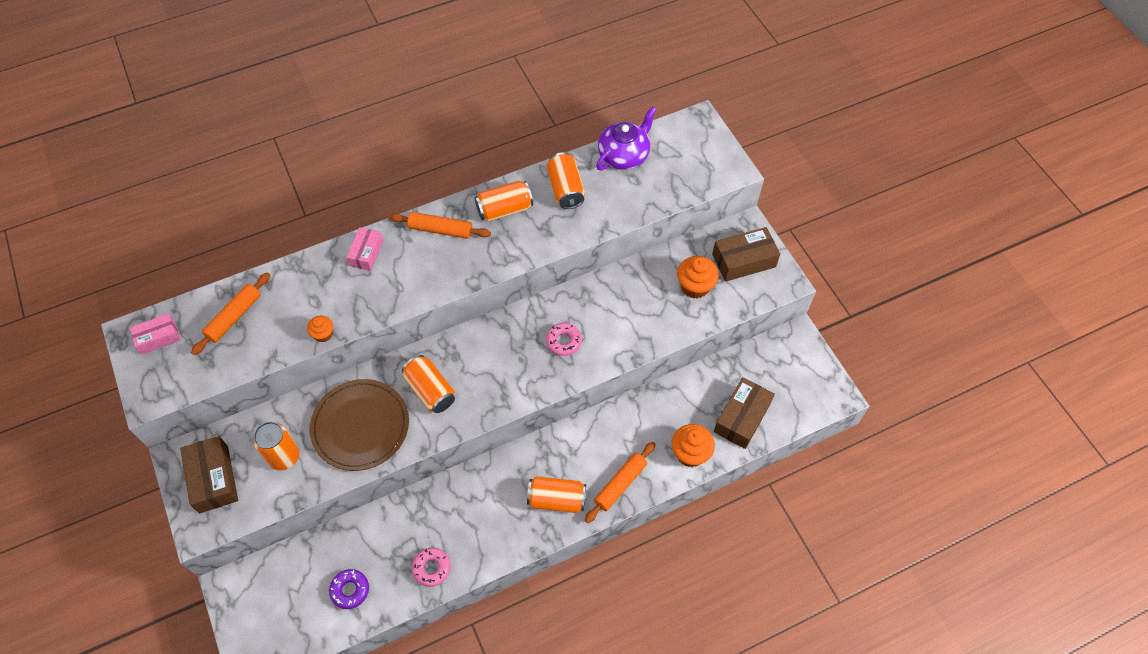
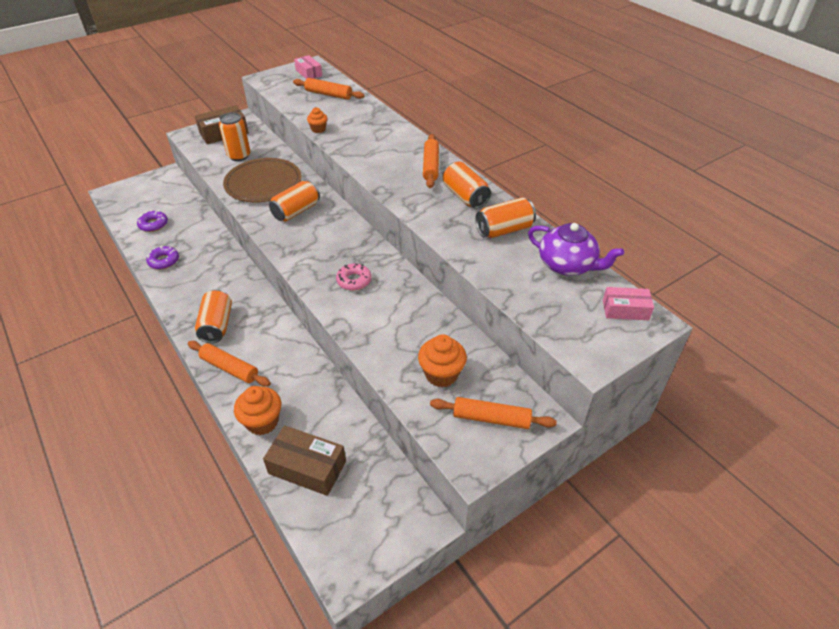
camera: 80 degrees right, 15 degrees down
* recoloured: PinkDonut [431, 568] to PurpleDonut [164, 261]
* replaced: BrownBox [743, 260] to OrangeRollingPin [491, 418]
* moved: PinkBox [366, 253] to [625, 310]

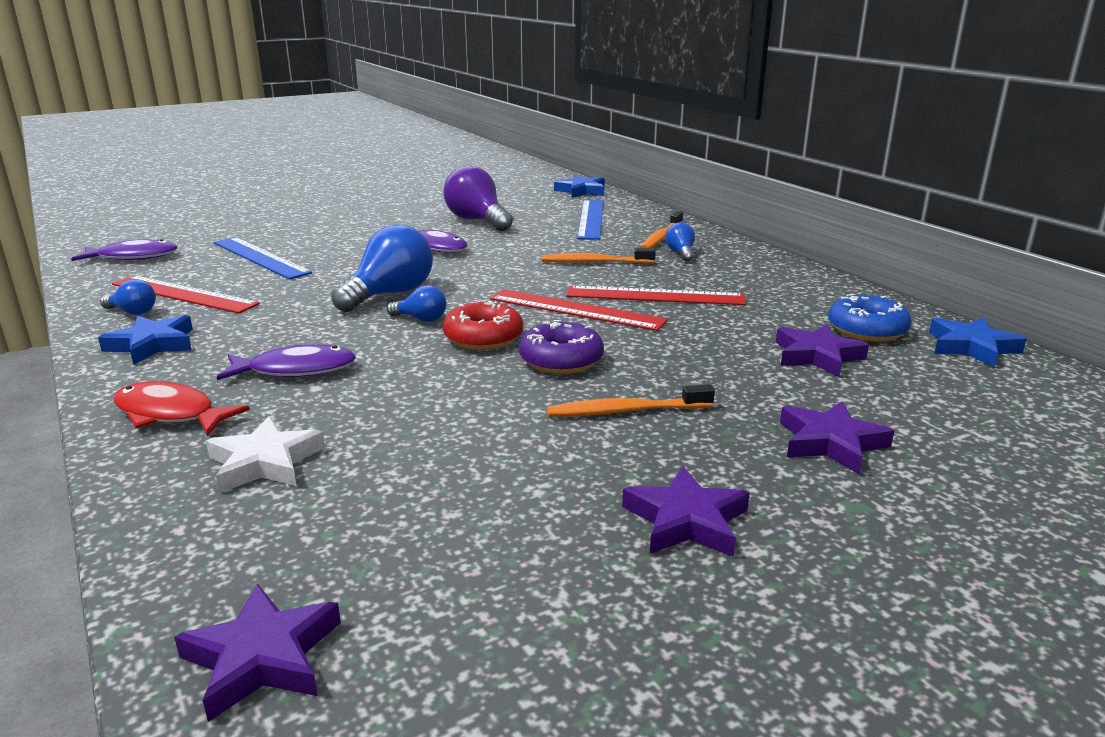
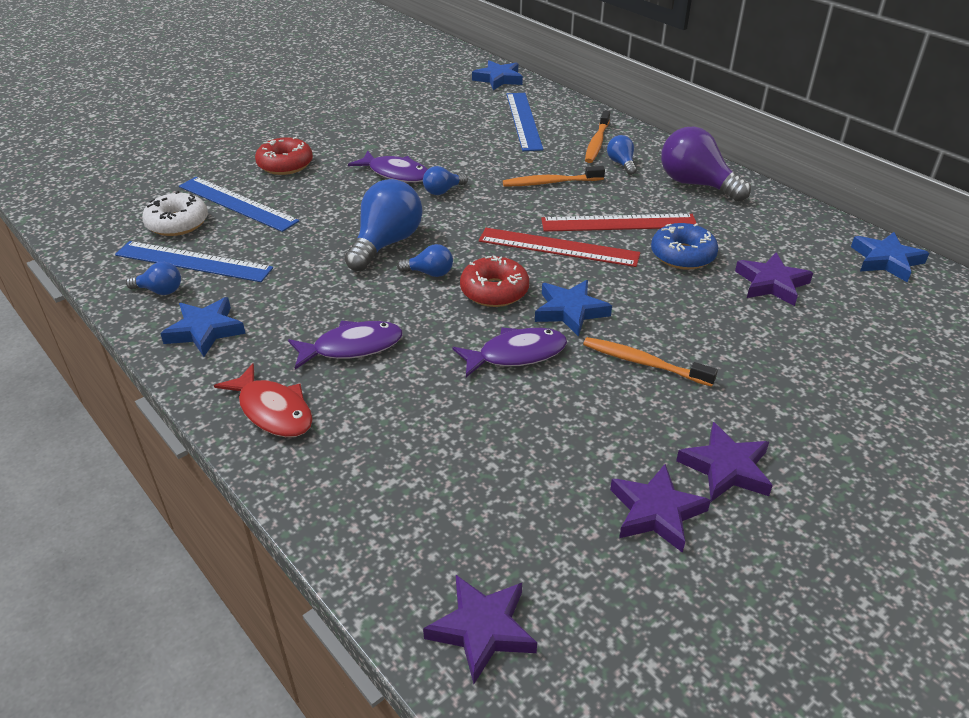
camera: 10 degrees left, 15 degrees up
* recoloured: RedRuler [184, 294] to BlueRuler [193, 261]
* added: WhiteDonut [177, 223]
* turned: RedFish [170, 414] = [273, 411] 150 degrees counterclockwise
* added: RedDonut [285, 164]
* added: BlueLightBulb [443, 191]
* moved: PurpleFish [133, 257] to [516, 354]
* replaced: PurpleDonut [561, 360] to BlueStar [570, 311]
* turned: OrangeToothbrush [626, 411] = [643, 363] 45 degrees clockwise
* moved: PurpleStar [830, 443] to [656, 512]
* moved: BlueDonut [867, 330] to [682, 255]
* moved: PurpleLightBulb [477, 221] to [696, 184]
* removed: WhiteStar [265, 462]

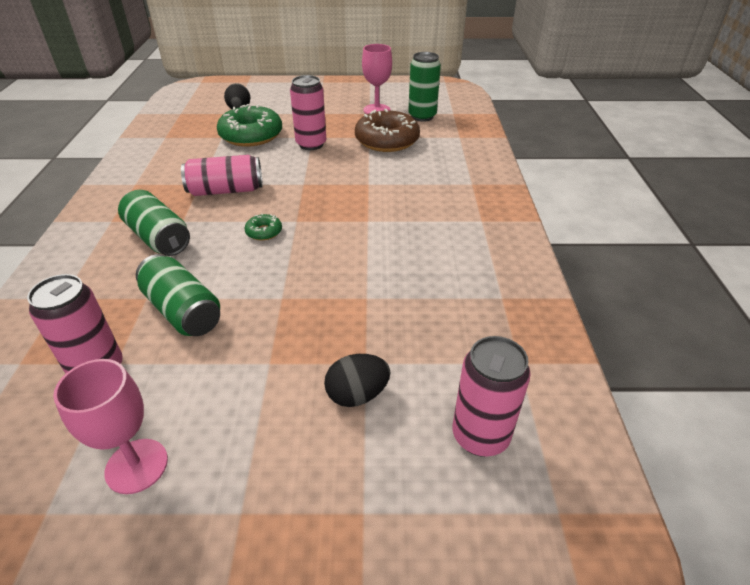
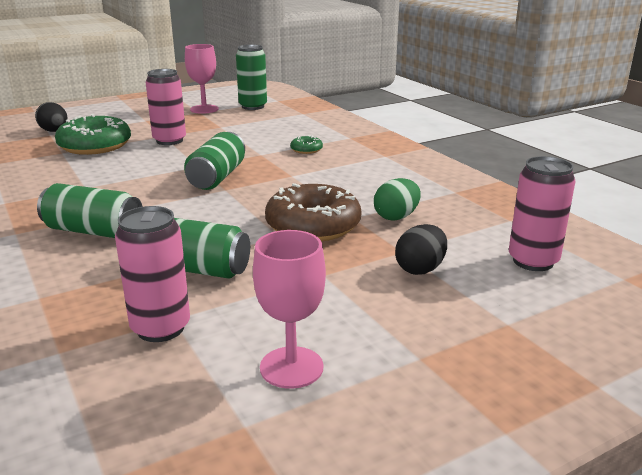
camera: 30 degrees left, 15 degrees down
* added: GreenCan [217, 177]
* moved: BrownDonut [387, 140] to [313, 225]
* moved: GreenDonut [264, 232] to [306, 150]
* added: GreenEgg [396, 217]
* removed: PinkCan [226, 190]

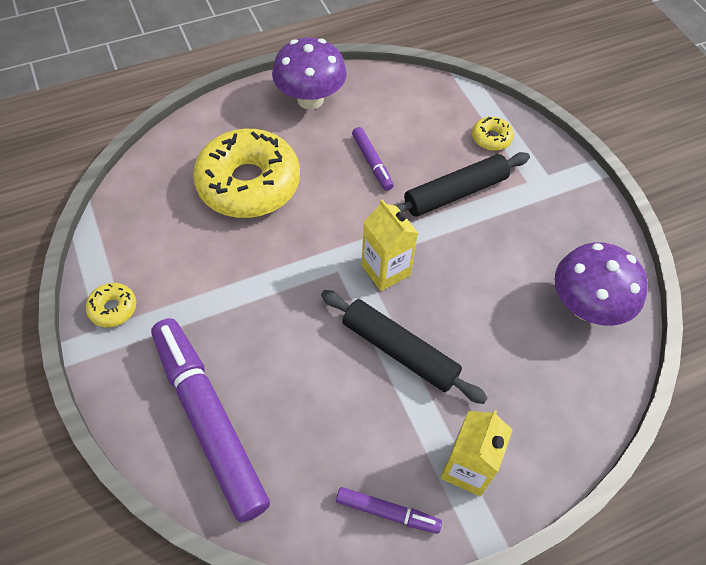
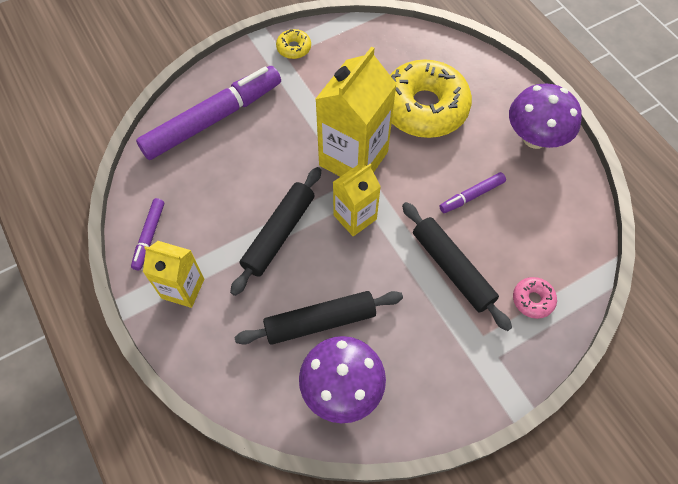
camera: 85 degrees right, 5 degrees up
* added: BlackRollingPin [320, 321]
* added: YellowCarton [353, 158]
* recoloured: YellowDonut [491, 138] to PinkDonut [533, 300]

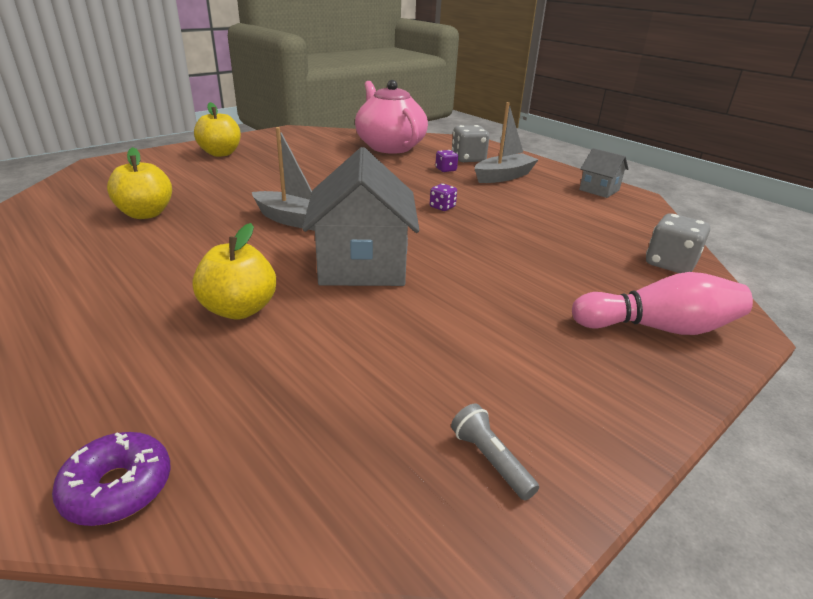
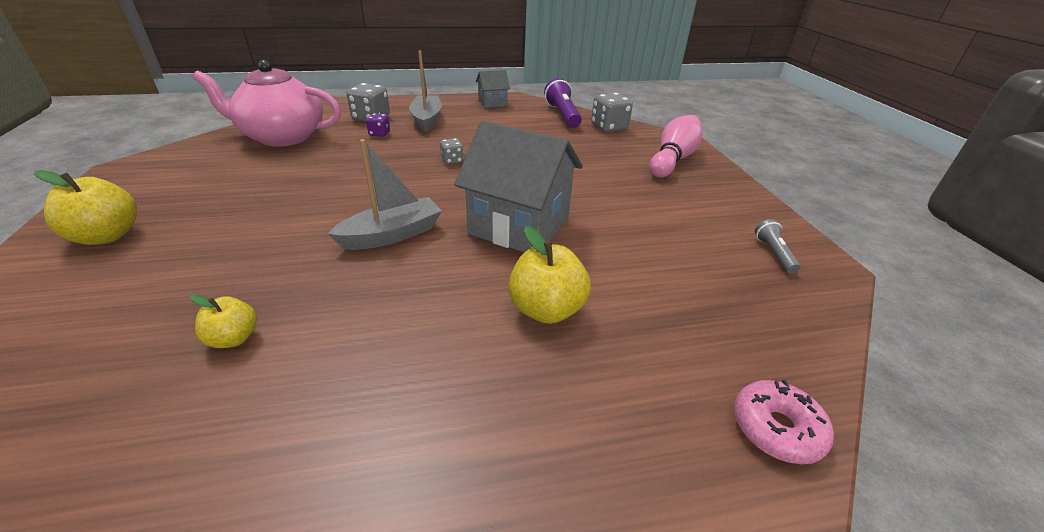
camera: 60 degrees left, 5 degrees up
* resized: YellowApple [146, 214] = [234, 338] x0.60
* recoloured: PurpleDice [442, 207] to GreyDice [452, 160]
* added: PurpleFlashlight [562, 115]
* recoloured: PurpleDonut [118, 488] to PinkDonut [776, 428]
* turned: GreyFlashlight [490, 460] = [773, 253] 90 degrees clockwise

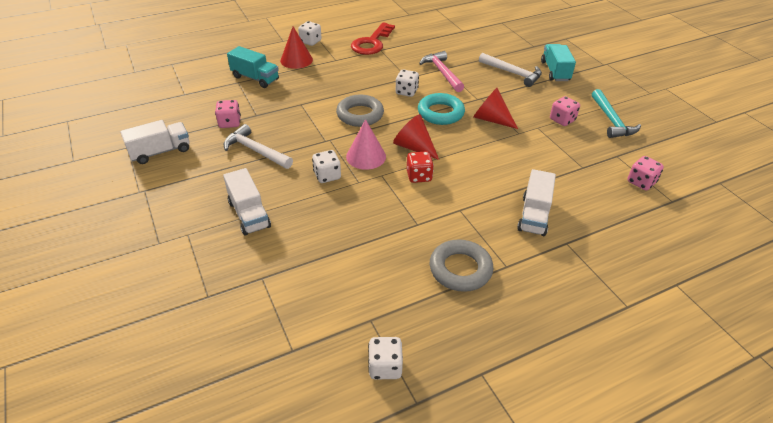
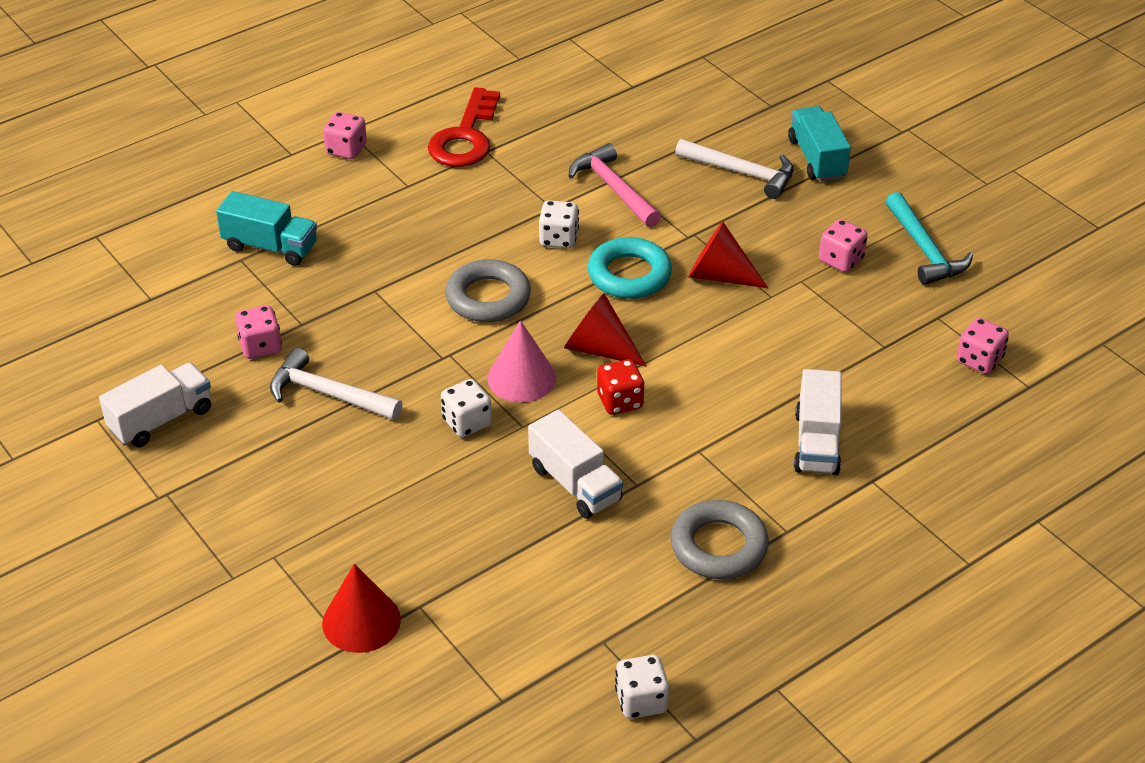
camera: 10 degrees left, 0 degrees up
* moved: RedCone [296, 60] to [361, 621]
* recoloured: WhiteDice [310, 42] to PinkDice [346, 150]
* moved: WhiteTruck [249, 214] to [575, 484]

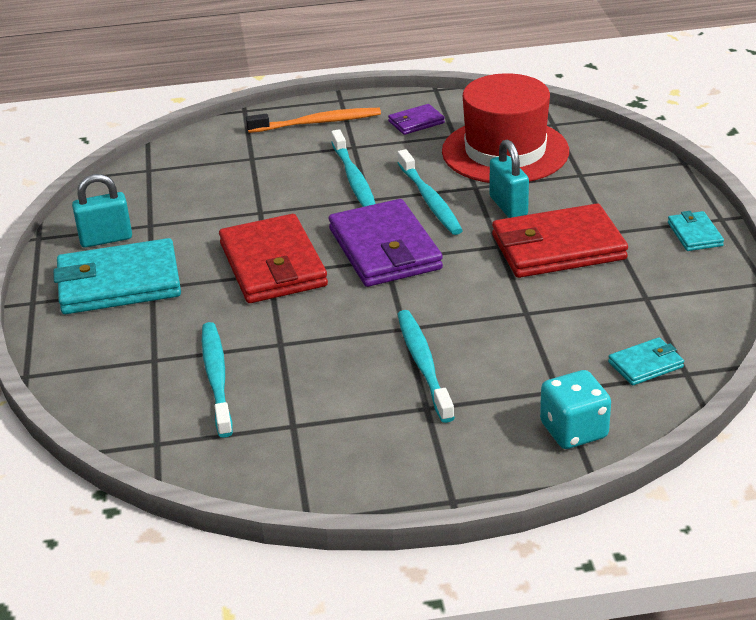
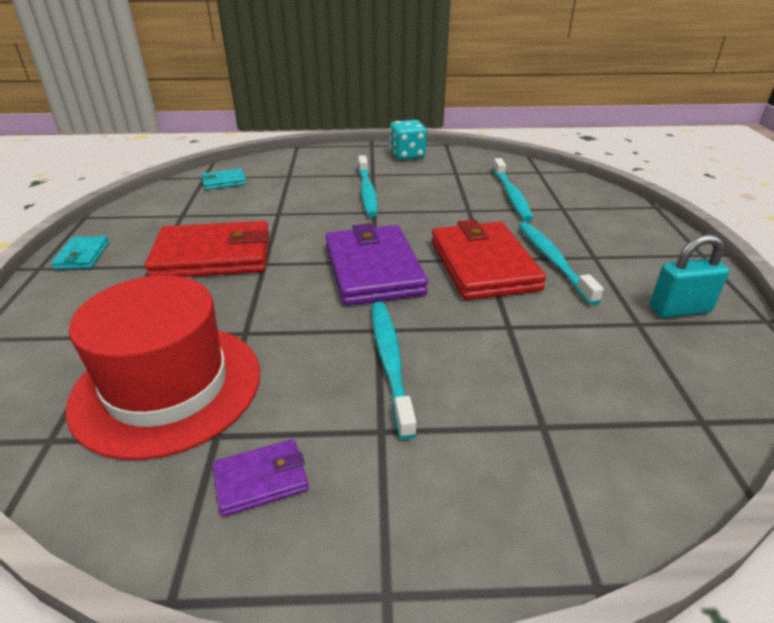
camera: 175 degrees left, 0 degrees up
* moved: TurquoiseDice [573, 430] to [407, 155]
* moved: TurquoiseToothbrush [430, 200] to [552, 260]
* removed: TurquoiseWallet [119, 283]
* removed: OrangeToothbrush [318, 122]
* removed: TurquoisePadlock [508, 206]

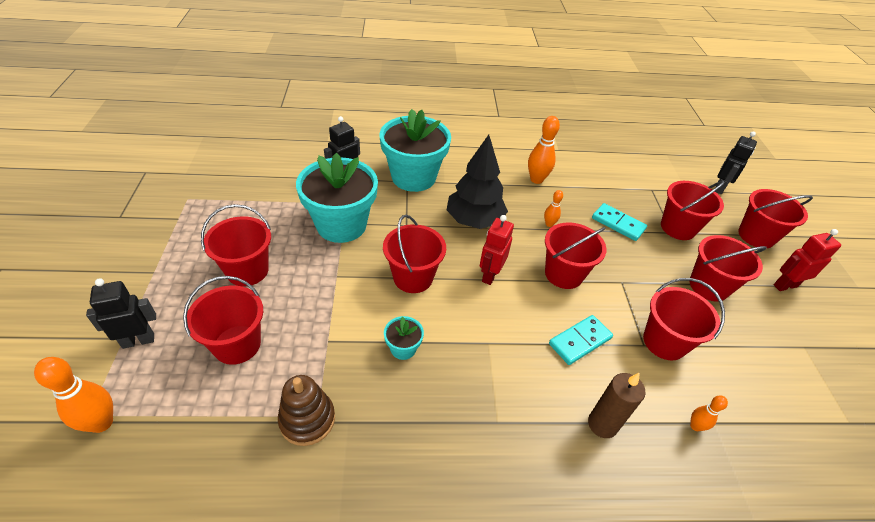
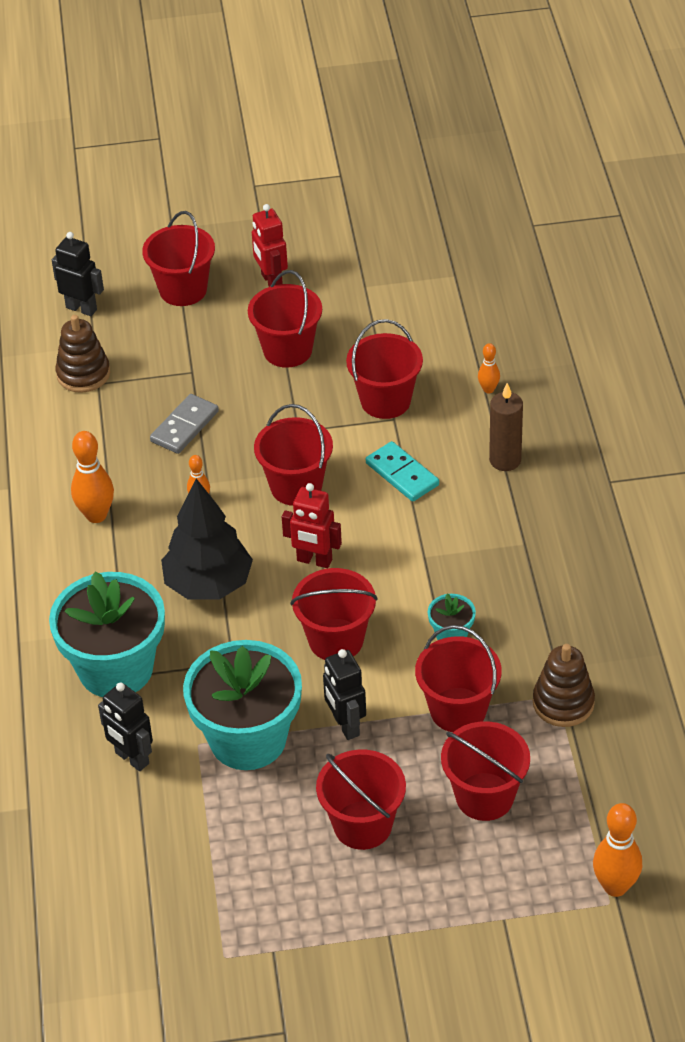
camera: 90 degrees left, 0 degrees up
* added: BrownStackingToy [83, 374]
* recoloured: TurquoiseDomino [618, 223] to GreyDomino [184, 426]
* moved: BlackRobot [138, 340] to [345, 725]
* moved: RedBucket [678, 228] to [458, 710]

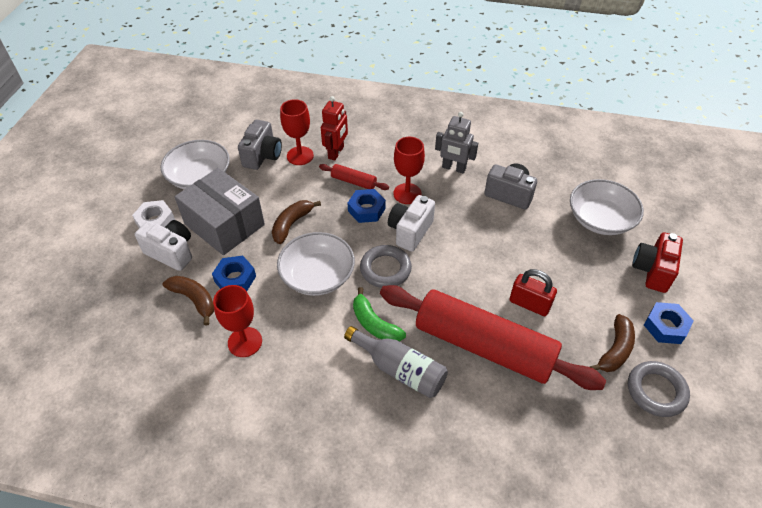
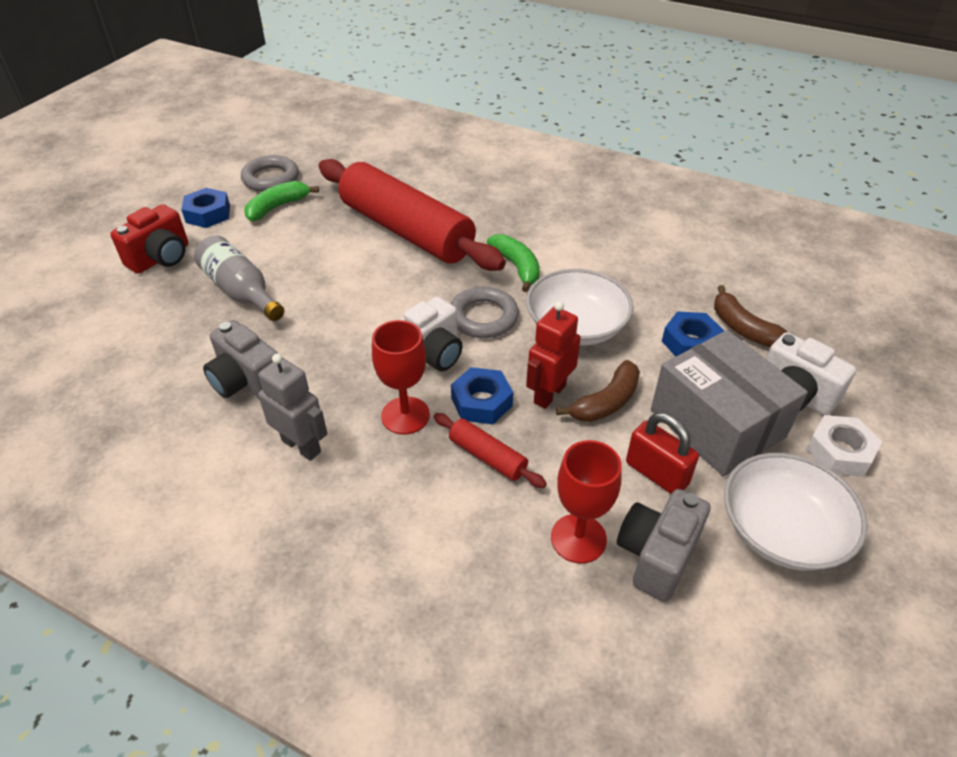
camera: 165 degrees left, 5 degrees down
* moved: GreyBottle [400, 369] to [241, 291]
* recoloured: BrownBanana [615, 350] to GreenBanana [277, 207]
* moved: RedRobot [336, 152] to [549, 394]
* moved: RedPadlock [529, 304] to [656, 473]
* removed: RedGoblet [245, 342]
* removed: WhiteBowl [600, 219]

